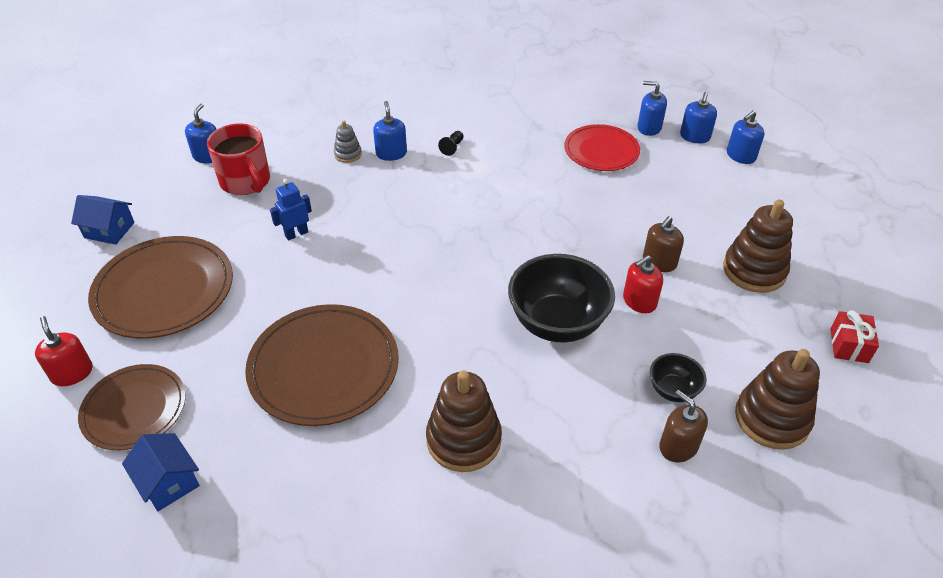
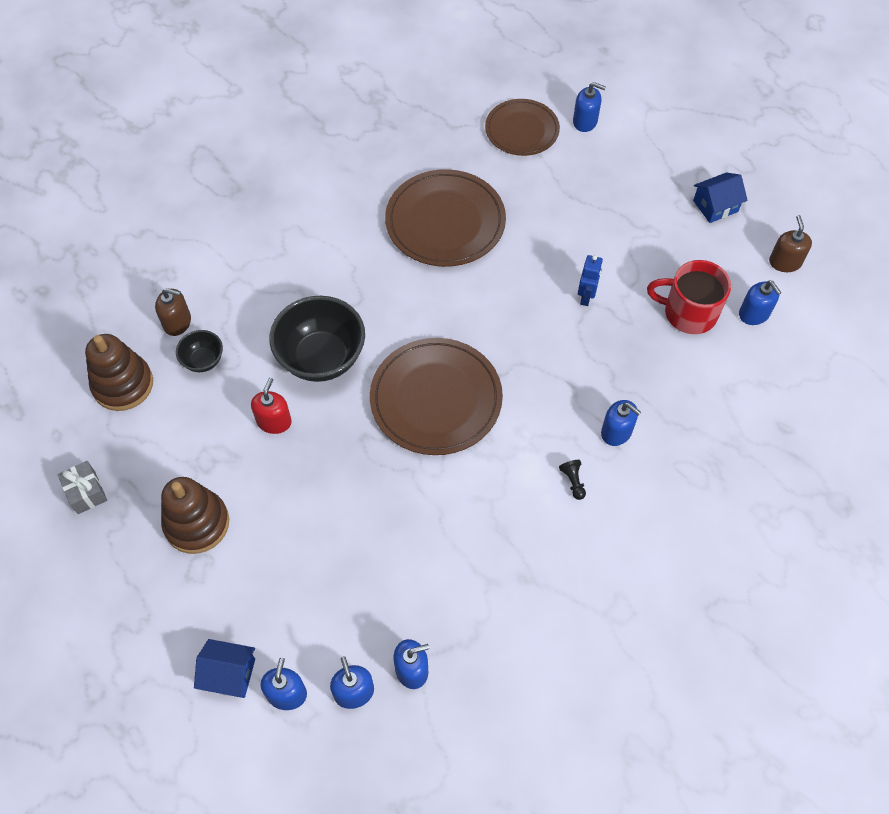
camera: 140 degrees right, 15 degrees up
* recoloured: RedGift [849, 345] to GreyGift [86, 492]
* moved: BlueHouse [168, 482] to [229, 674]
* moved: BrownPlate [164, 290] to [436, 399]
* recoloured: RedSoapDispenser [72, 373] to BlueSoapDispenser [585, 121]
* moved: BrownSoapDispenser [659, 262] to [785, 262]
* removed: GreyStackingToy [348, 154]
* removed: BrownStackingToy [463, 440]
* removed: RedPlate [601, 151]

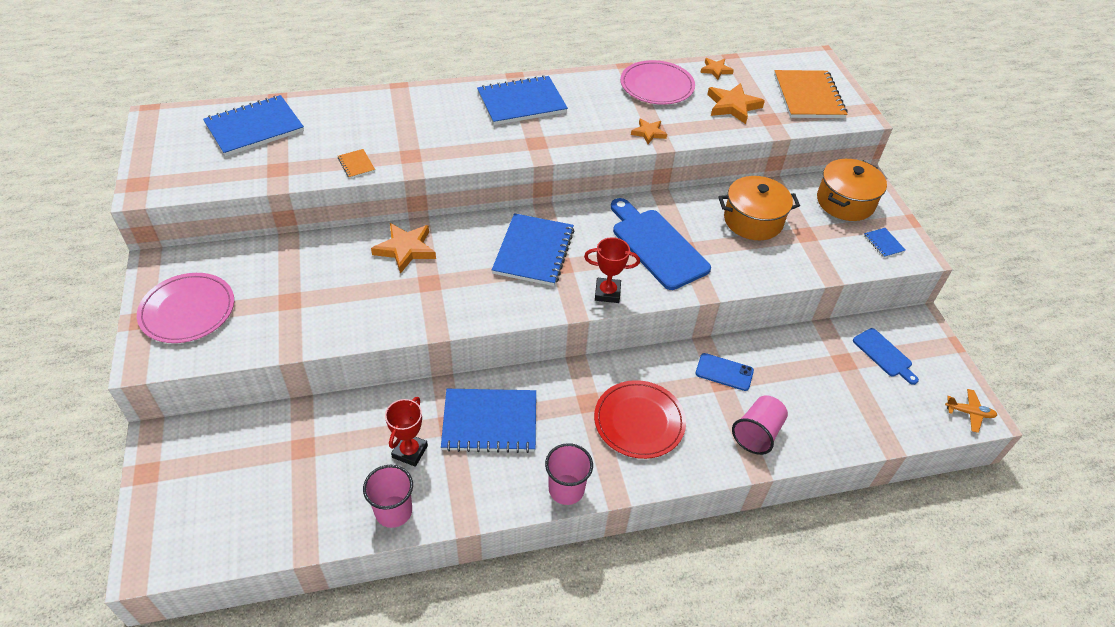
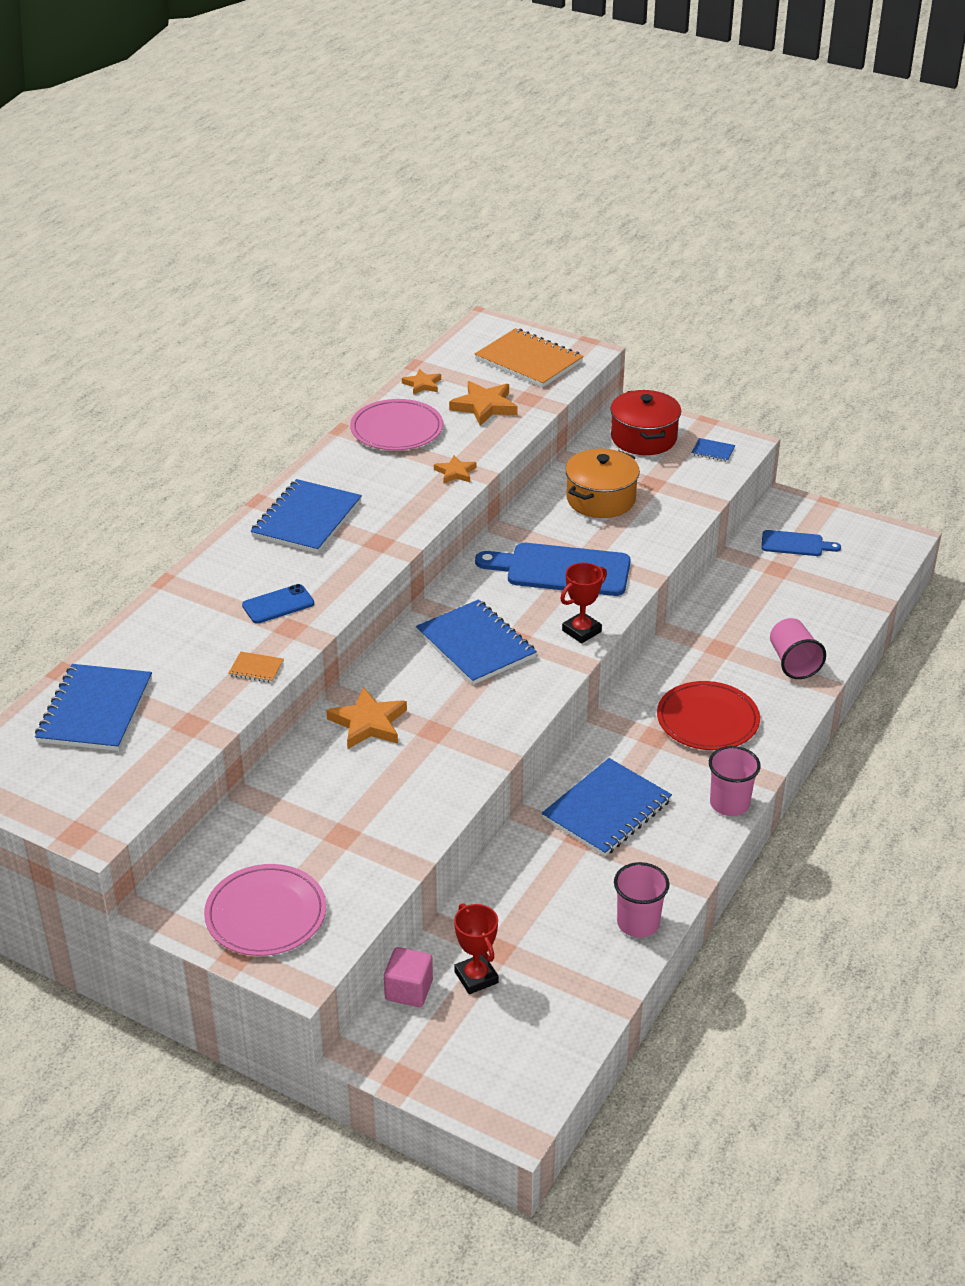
camera: 45 degrees left, 10 degrees down
* moved: BluePhone [724, 372] to [278, 604]
* added: PinkCube [409, 990]
* moved: RedTrophy [410, 451] to [476, 977]
* recoloured: OrangePot [845, 202] to RedPot [643, 438]
* removed: OrangePlane [969, 413]

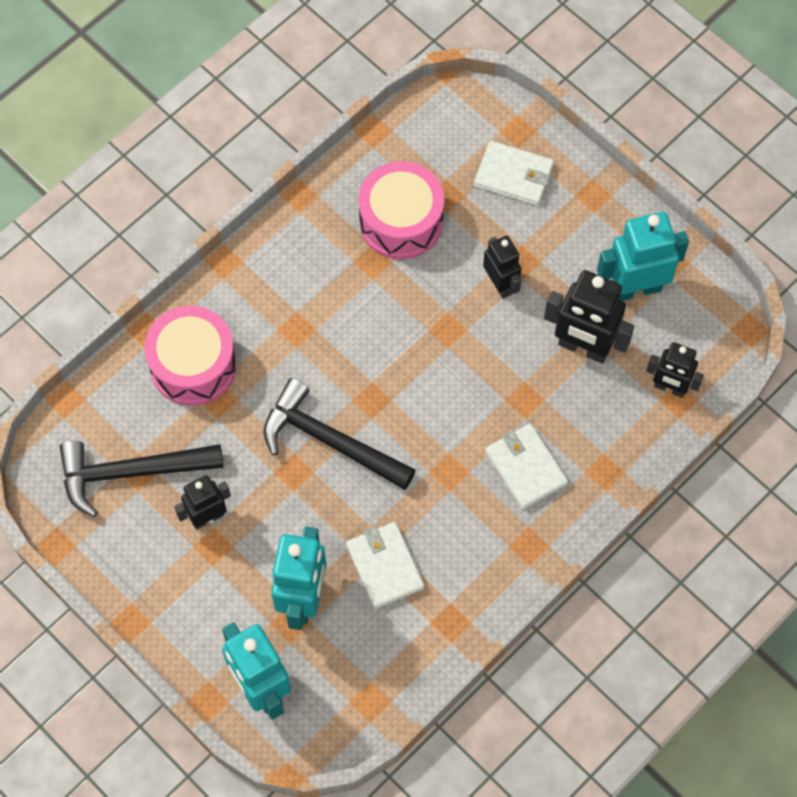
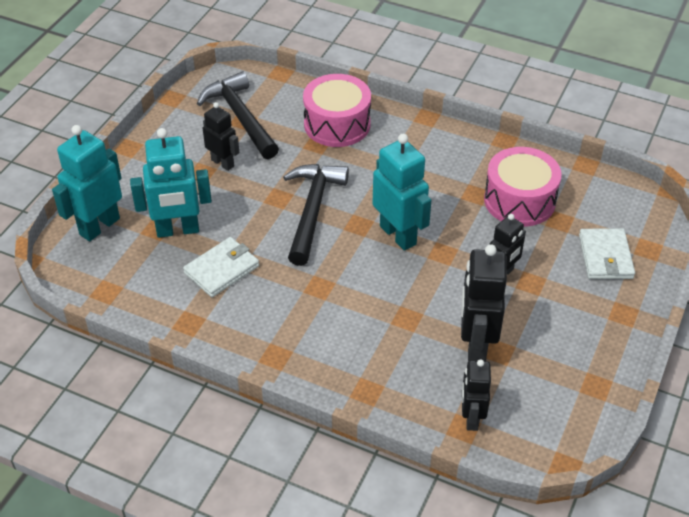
camera: 70 degrees right, 20 degrees down
* moved: TurquoiseRobot [635, 288] to [398, 235]
* removed: WhiteWallet [525, 467]

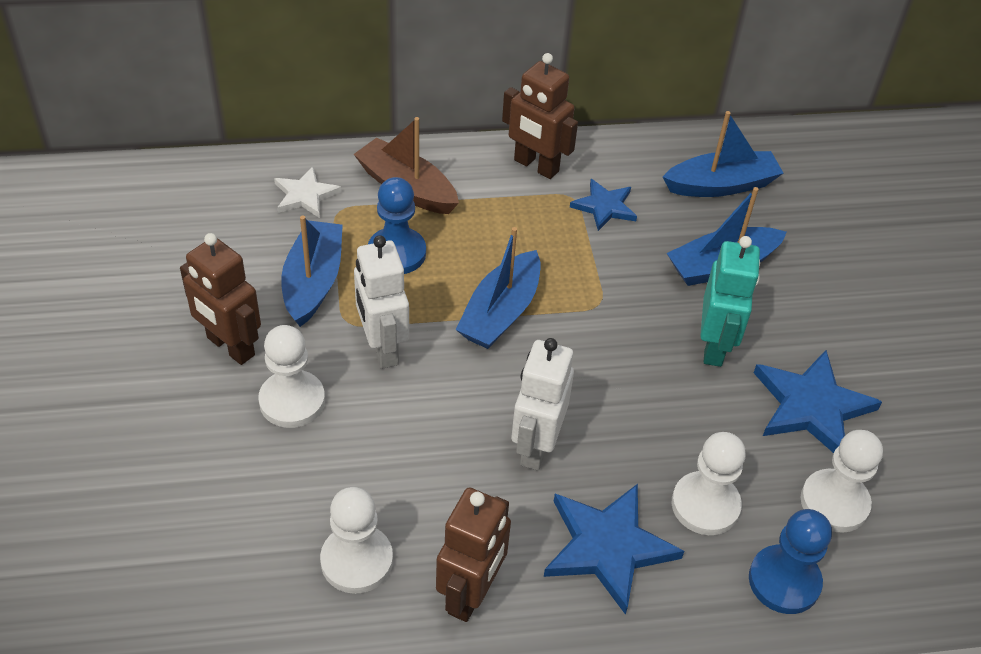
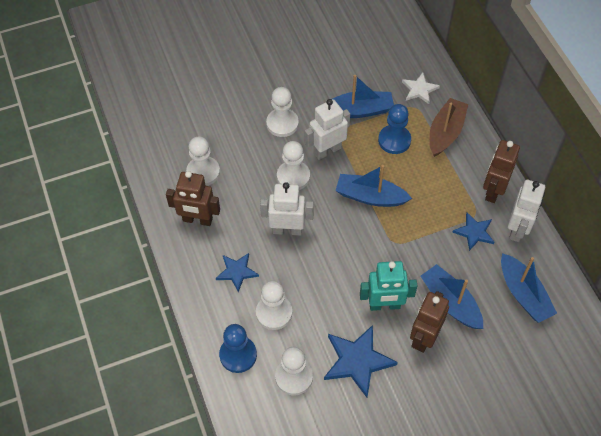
camera: 80 degrees right, 10 degrees up
* resized: BlueStar [608, 547] = [237, 272] x0.61
* added: WhitePawn [293, 176]
* moved: BrownRobot [230, 347] to [424, 337]
* added: WhiteRobot [517, 229]

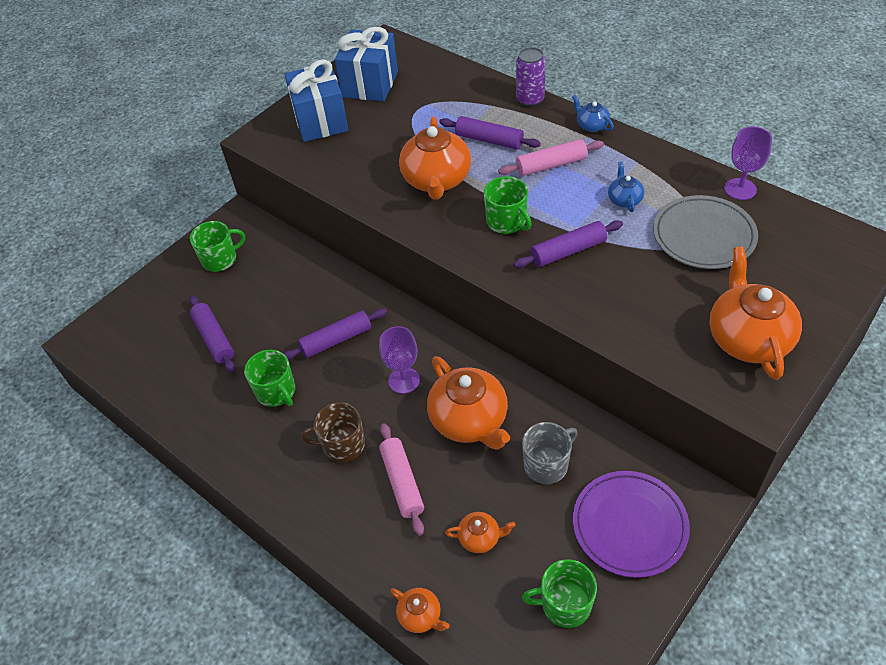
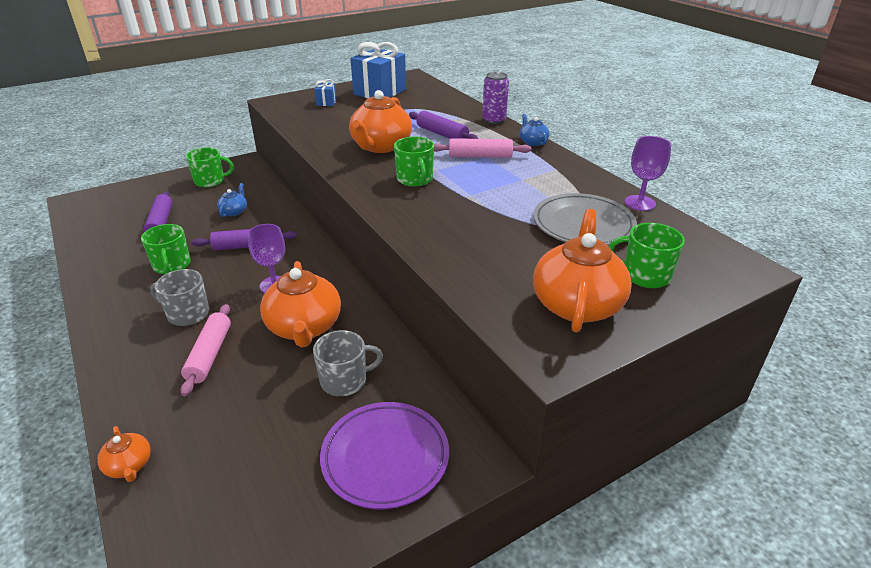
camera: 15 degrees right, 15 degrees down
* recoloured: BrownMug [342, 445] to GreyMug [187, 314]
* moved: BlueTeapot [624, 199] to [234, 211]
* resized: BlueGift [321, 121] = [326, 102] x0.45
* moved: GreenMug [564, 604] to [645, 275]
* removed: OrangeTeapot [480, 538]
* removed: PurpleRollingPin [568, 251]

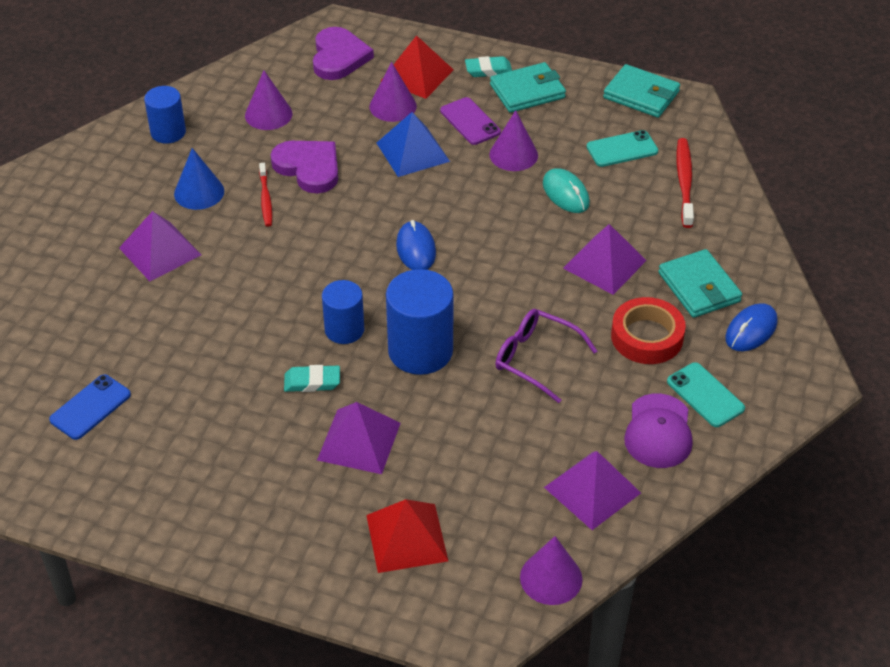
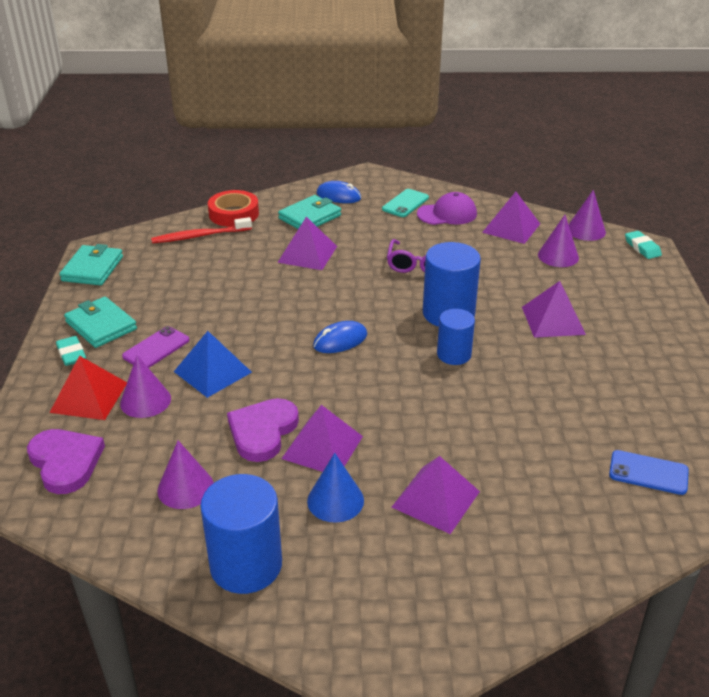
camera: 110 degrees left, 10 degrees down
* turned: PurpleHeart [339, 57] = [65, 462] 75 degrees clockwise
* resized: BlueCylinder [168, 132] = [246, 565] x1.61
* moved: RedTape [647, 337] to [234, 214]
* replaced: RedToothbrush [265, 199] to PurplePyramid [322, 447]
* moved: PurpleCone [513, 154] to [558, 256]
* moved: TurquoiseEraser [312, 382] to [642, 248]
* removed: RedPyramid [407, 537]
* removed: TurquoiseMouse [566, 193]
* removed: TurquoisePhone [622, 149]

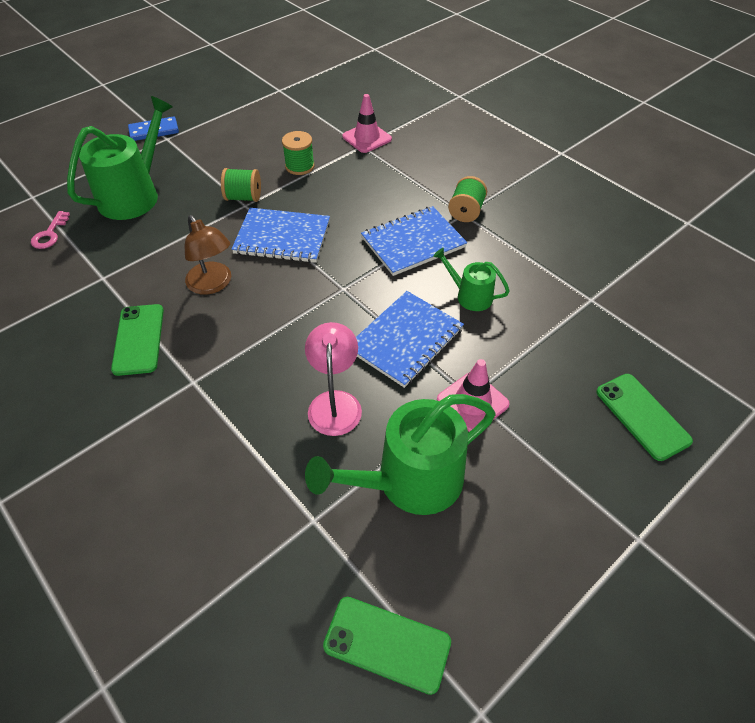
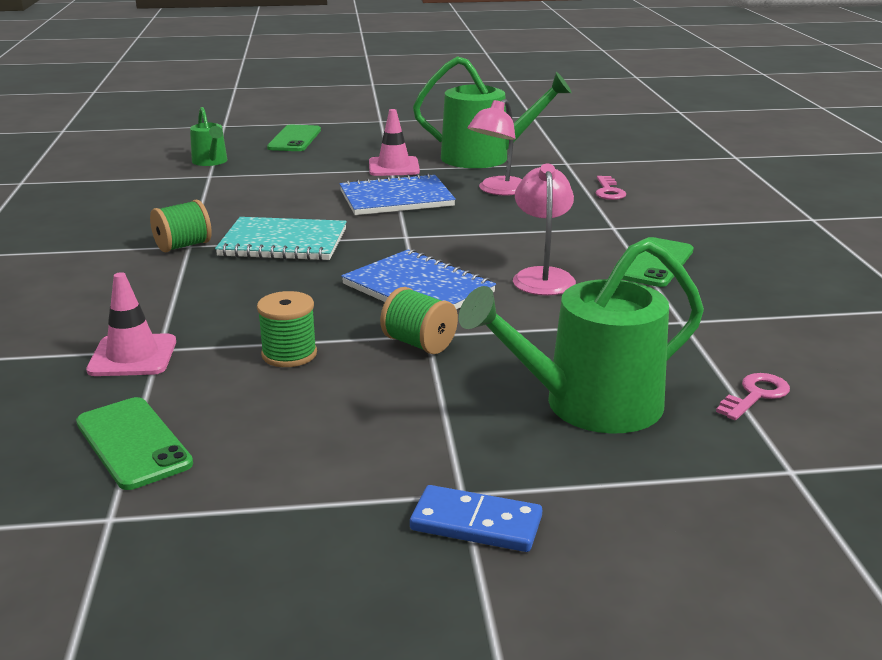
camera: 145 degrees left, 25 degrees down
* moved: GreenPhone [387, 644] to [133, 443]
* moved: GreenWateringCan [470, 296] to [211, 162]
* recoloured: BlueNotebook [413, 242] to TurquoiseNotebook [283, 243]
* recoloured: BrownLamp [213, 284] to PinkLamp [542, 276]
* added: PinkKey [608, 191]

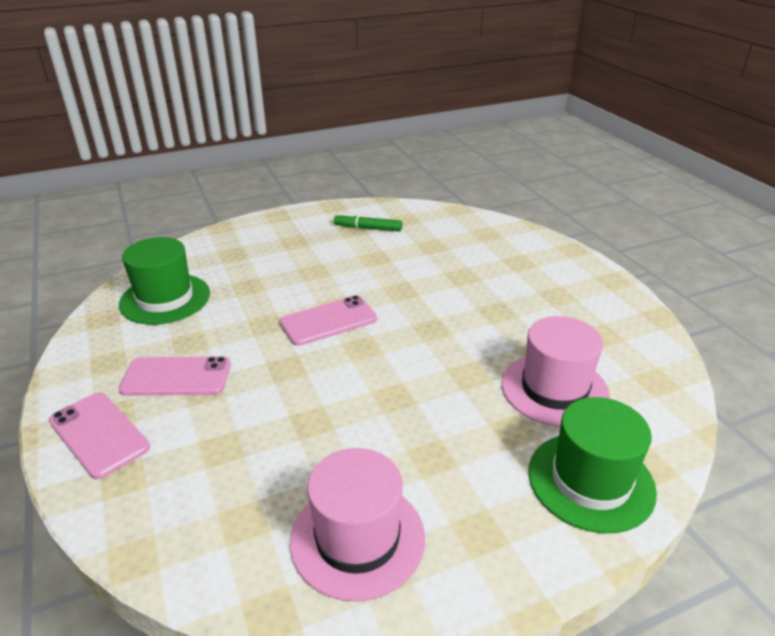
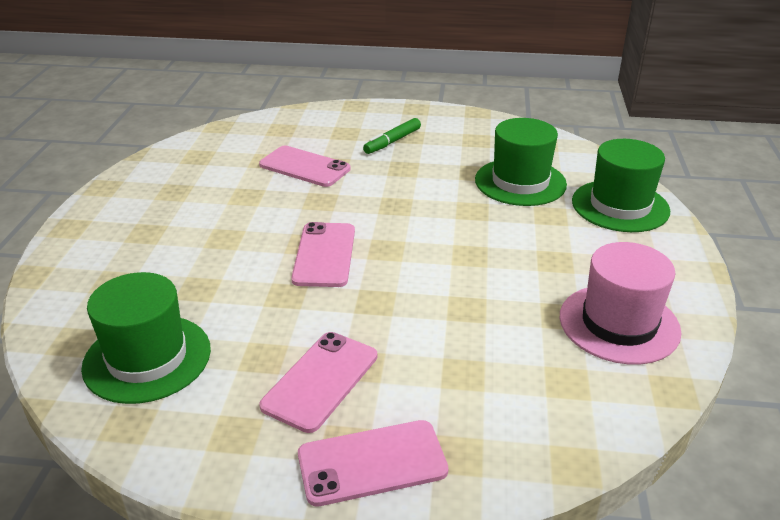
camera: 60 degrees left, 0 degrees up
* added: PinkPhone [304, 167]
* moved: GreenMarker [368, 228] to [392, 142]
* recoloured: PinkHat [554, 389] to GreenHat [520, 182]

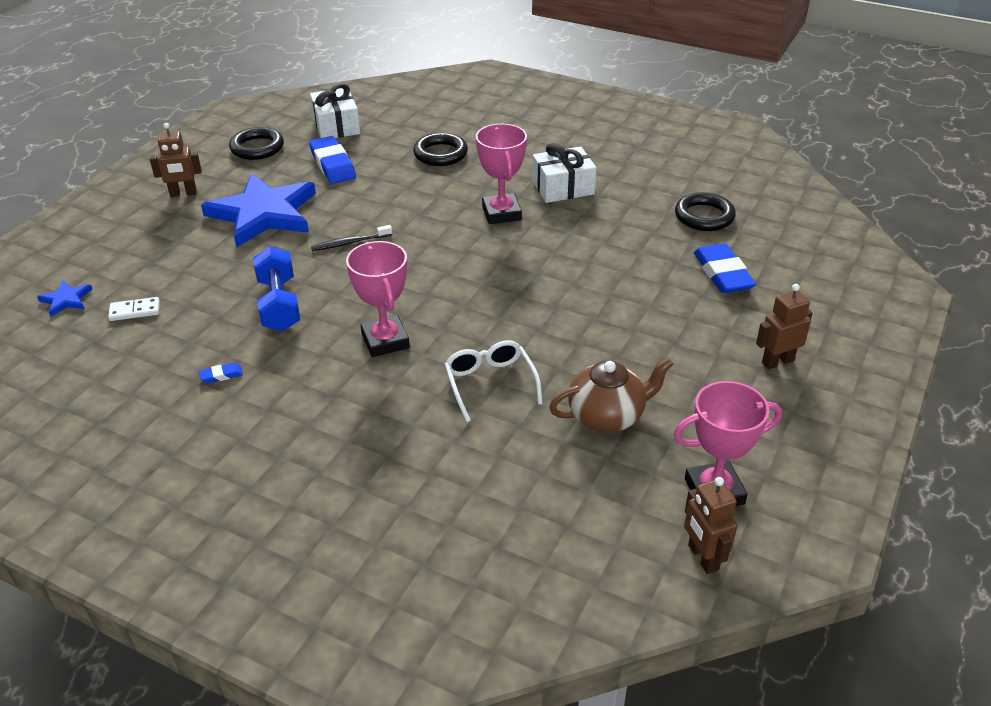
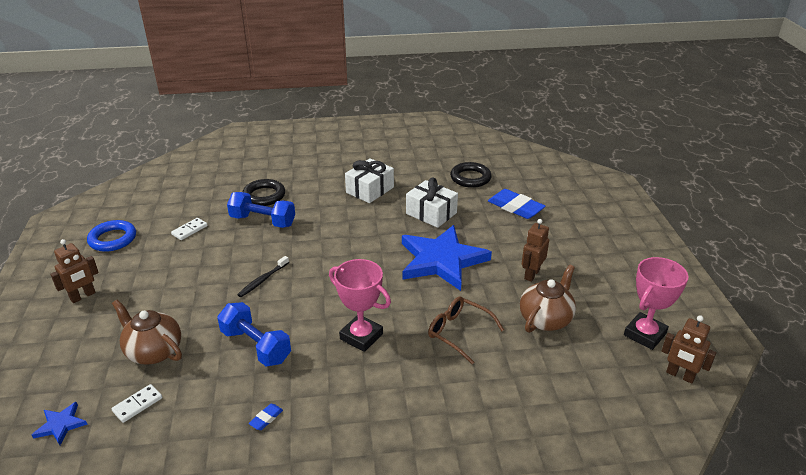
camera: 35 degrees left, 5 degrees down
* recoloured: BlackRing [257, 148] to BlueRing [113, 239]
* added: BrownTeapot [153, 351]
* replaced: BlueEraser [332, 164] to WhiteDomino [189, 230]
* added: BlueDumbbell [263, 221]
* moved: BlueStar [263, 214] to [441, 260]
* moved: WhiteGift [336, 126] to [431, 213]
* recoloured: WhiteGlasses [490, 383] to BrownGlasses [459, 332]
* moved: BrownRobot [777, 361] to [531, 274]
* removed: PinkTrophy [501, 213]

